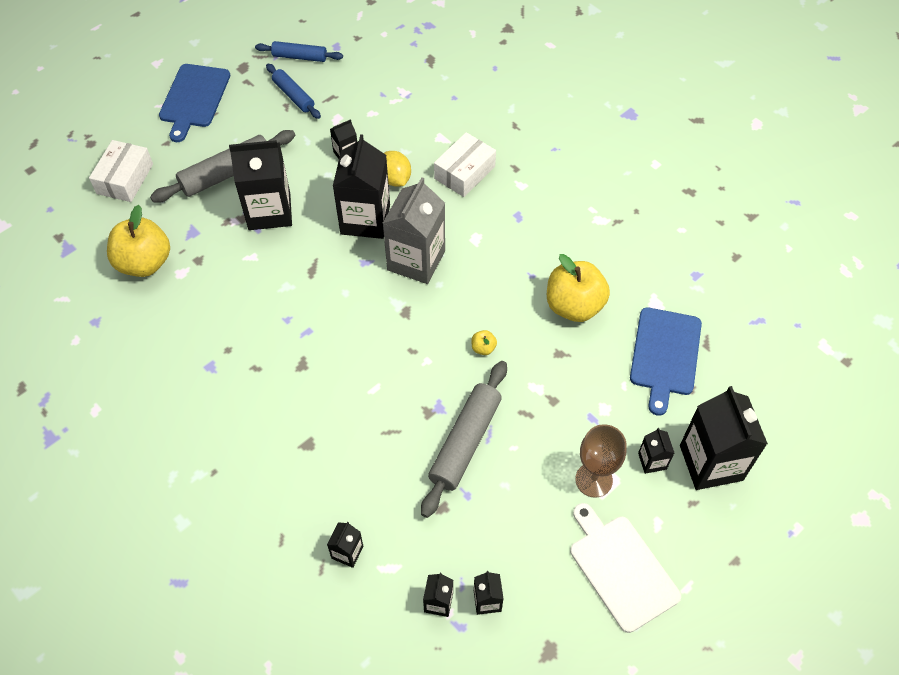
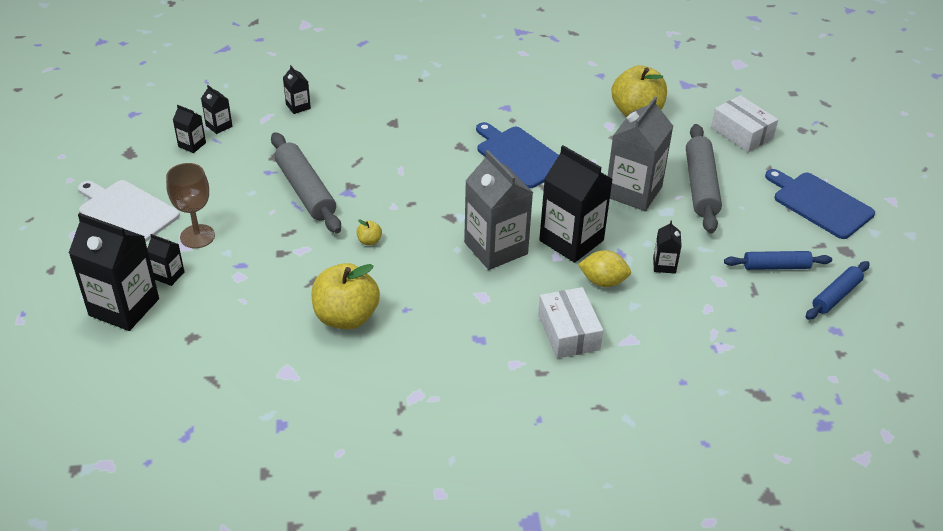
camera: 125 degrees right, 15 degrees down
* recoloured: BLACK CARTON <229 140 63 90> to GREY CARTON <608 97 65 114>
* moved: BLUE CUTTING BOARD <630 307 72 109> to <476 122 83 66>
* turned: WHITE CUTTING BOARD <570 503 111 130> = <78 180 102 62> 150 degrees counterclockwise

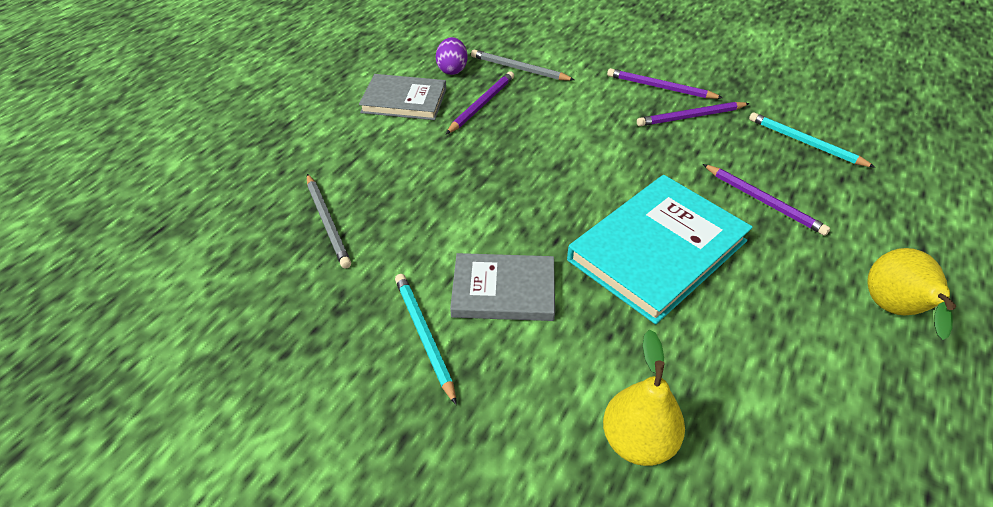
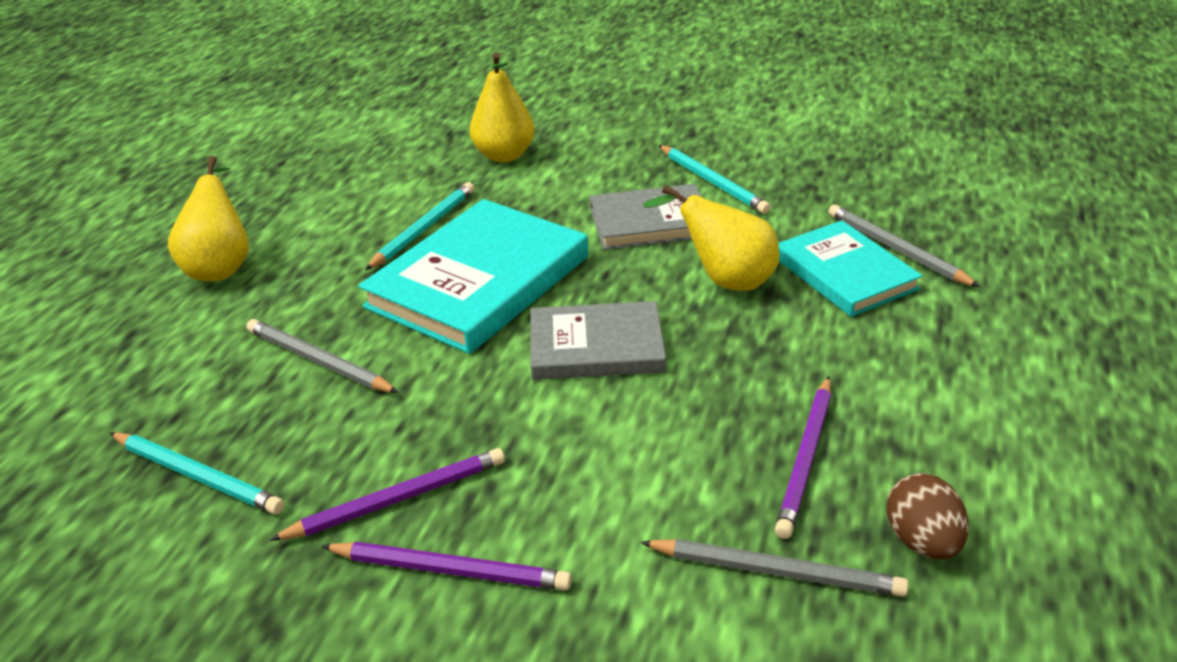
camera: 170 degrees right, 10 degrees down
* recoloured: PURPLE EGG <436 37 32 38> to BROWN EGG <886 473 83 86>
* moved: GREY BOOK <359 74 87 46> to <530 301 136 79>
* recoloured: PURPLE PENCIL <703 164 127 72> to GREY PENCIL <246 319 153 74>
* added: TURQUOISE PENCIL <365 182 109 88>
* added: YELLOW PEAR <643 185 137 106>
* added: TURQUOISE BOOK <778 220 145 97>

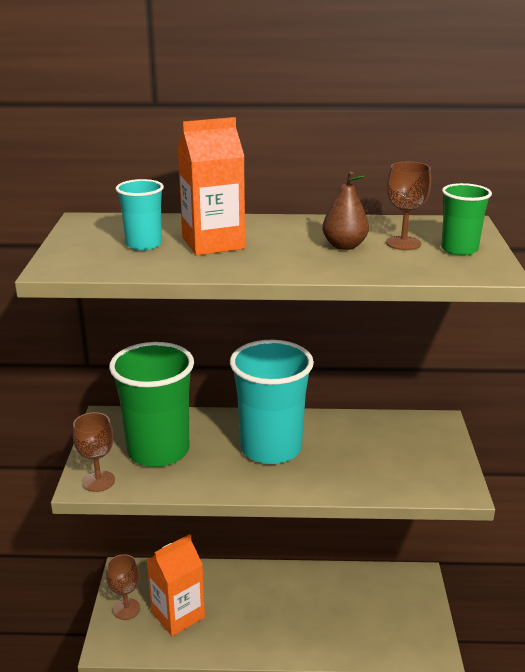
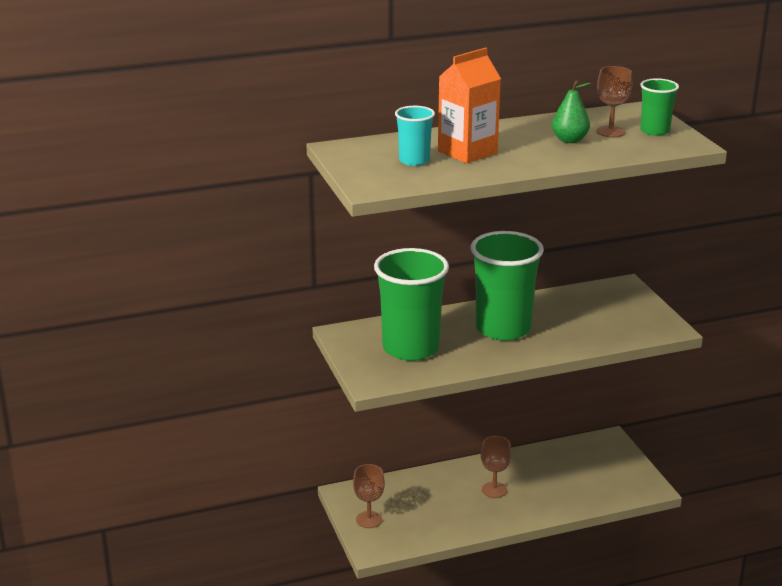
camera: 20 degrees left, 0 degrees up
* recoloured: BROWN PEAR <322 171 47 79> to GREEN PEAR <552 80 39 63>
* recoloured: TURQUOISE CUP <230 340 84 124> to GREEN CUP <471 231 73 110>
* moved: BROWN GOBLET <73 412 42 80> to <481 436 30 62>
* removed: ORANGE CARTON <146 534 59 102>

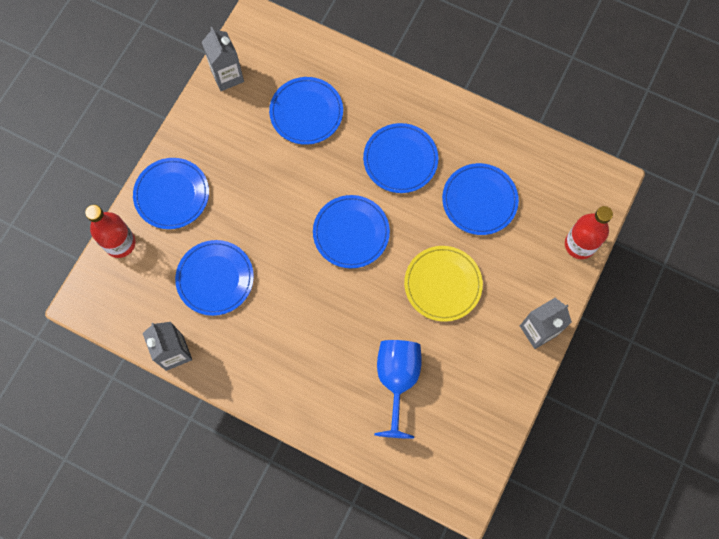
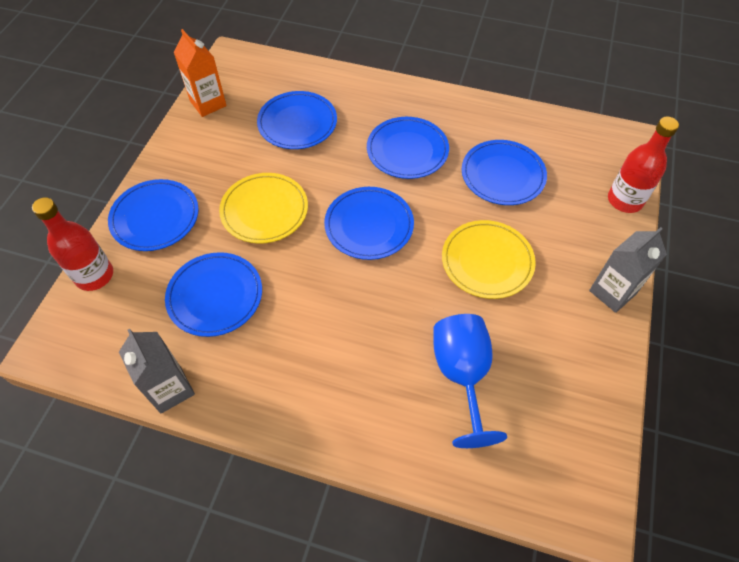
camera: 10 degrees left, 15 degrees down
* recoloured: GREY CARTON <202 27 42 64> to ORANGE CARTON <174 29 53 88>
* added: YELLOW PLATE <219 173 89 71>

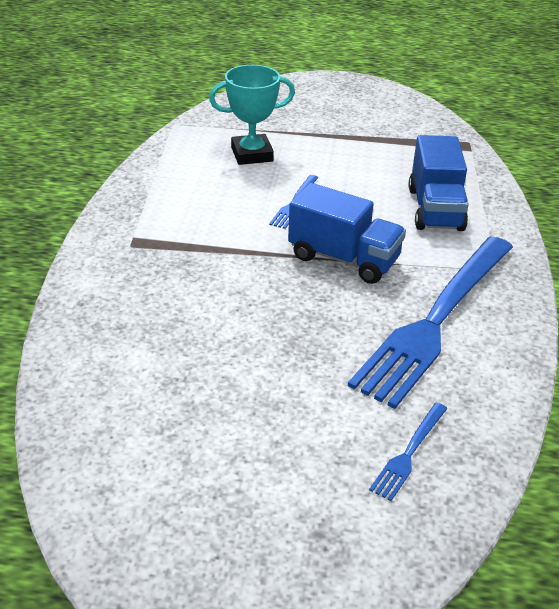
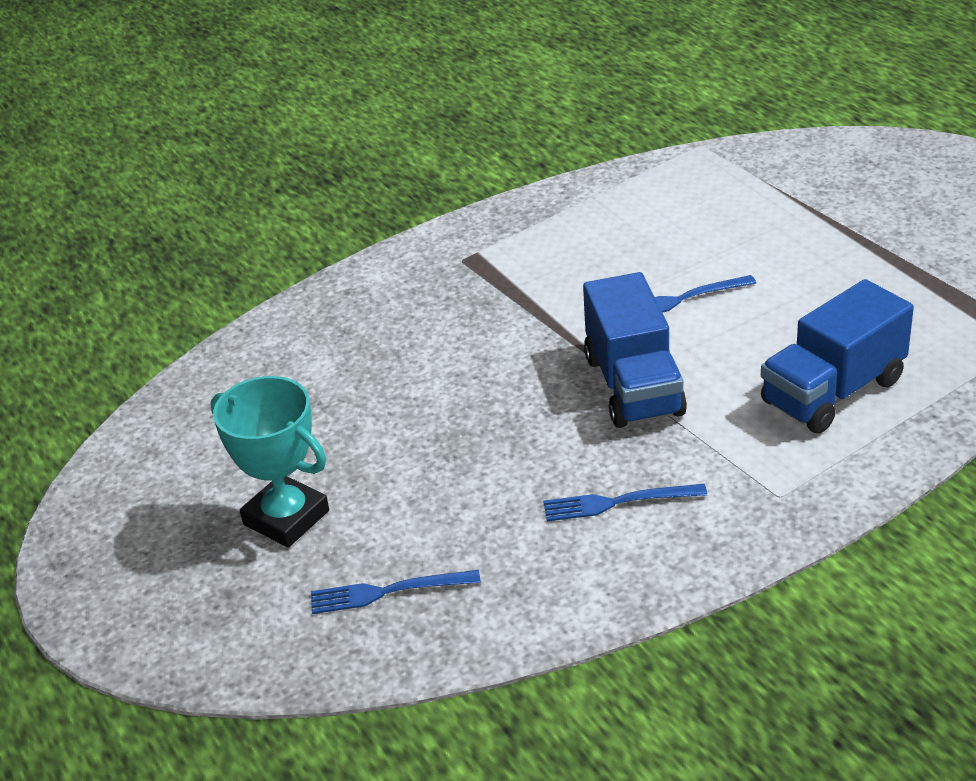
camera: 55 degrees right, 0 degrees up
* moved: TURQUOISE TROPHY <209 65 86 100> to <211 376 118 171>
* resized: BLUE FORK <348 236 165 173> = <543 484 164 37> x0.41

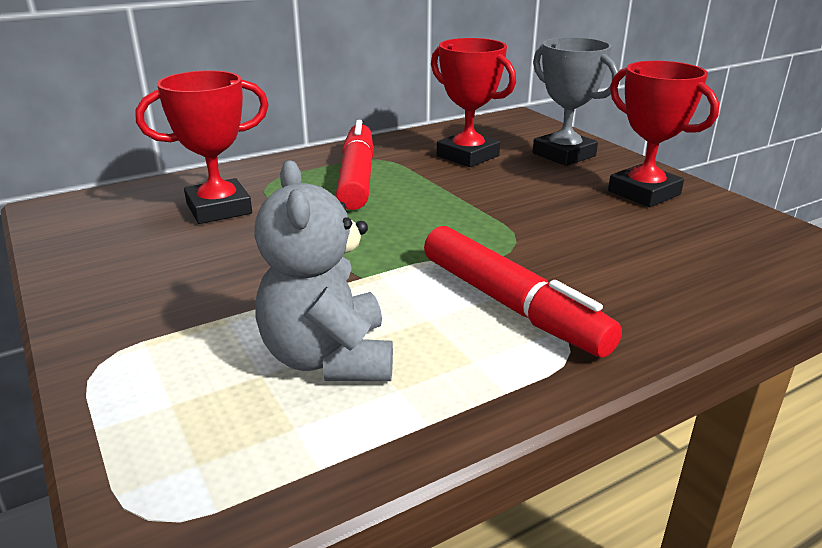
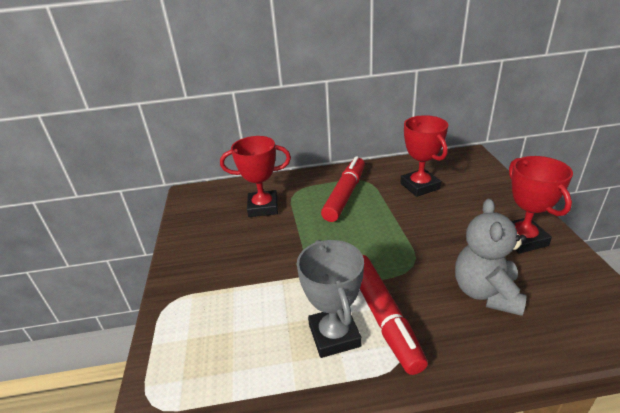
camera: 25 degrees right, 5 degrees up
* moved: GREY TROPHY <533 37 86 129> to <297 240 67 118>
* moved: GREY TEDDY BEAR <254 160 139 221> to <455 199 71 117>

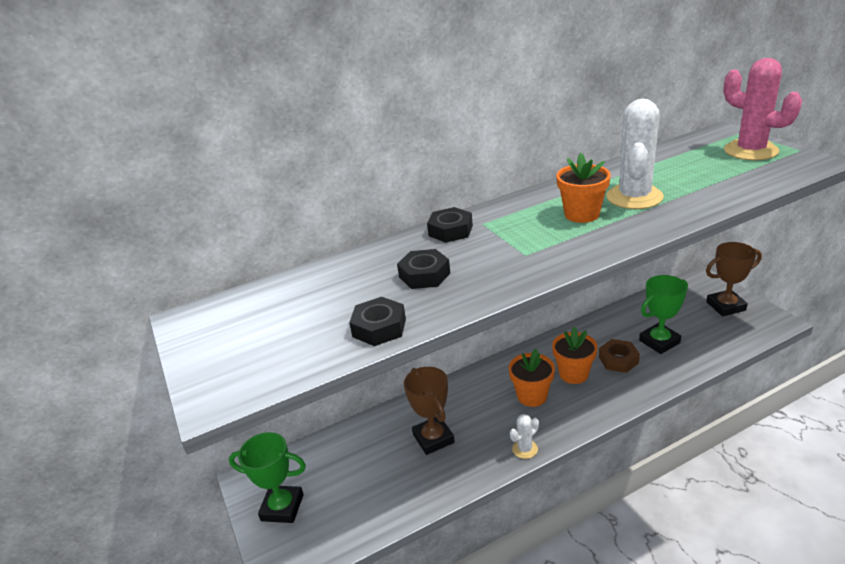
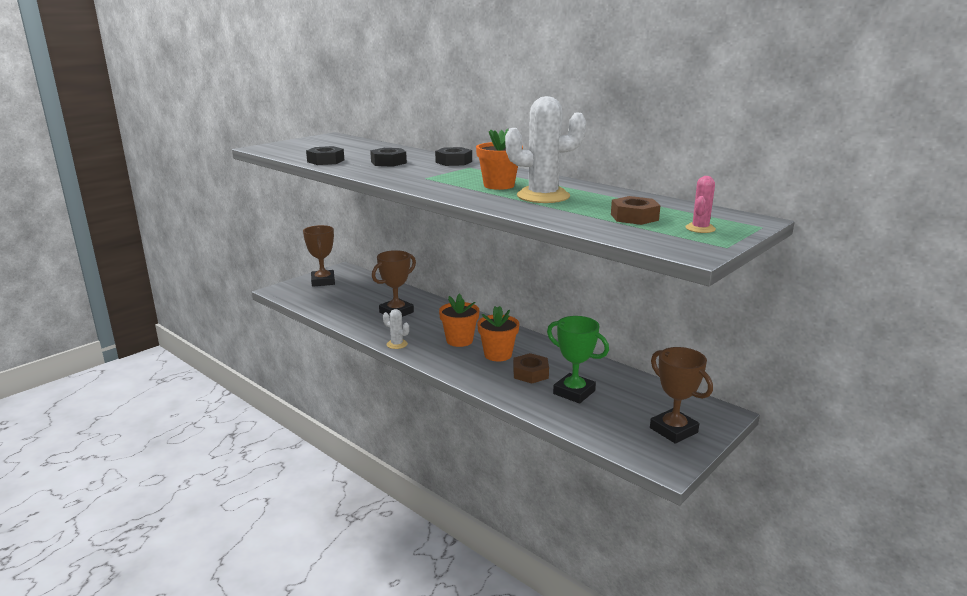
camera: 65 degrees right, 10 degrees down
* resized: PINK CACTUS <724 58 78 102> = <685 176 31 57> x0.48
* recoloured: GREEN TROPHY <229 432 77 91> to BROWN TROPHY <303 225 32 62>
* added: BROWN NUT <611 196 49 29>

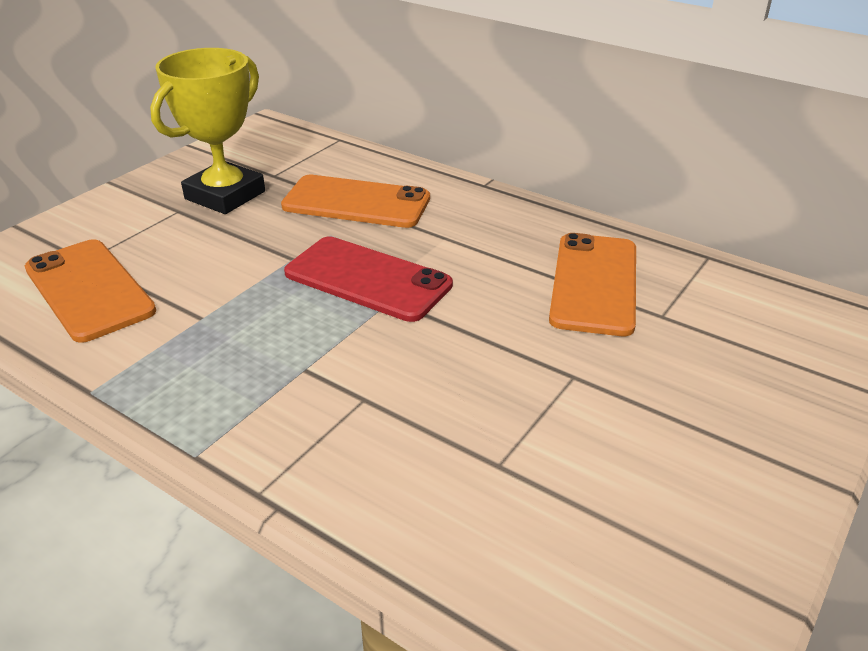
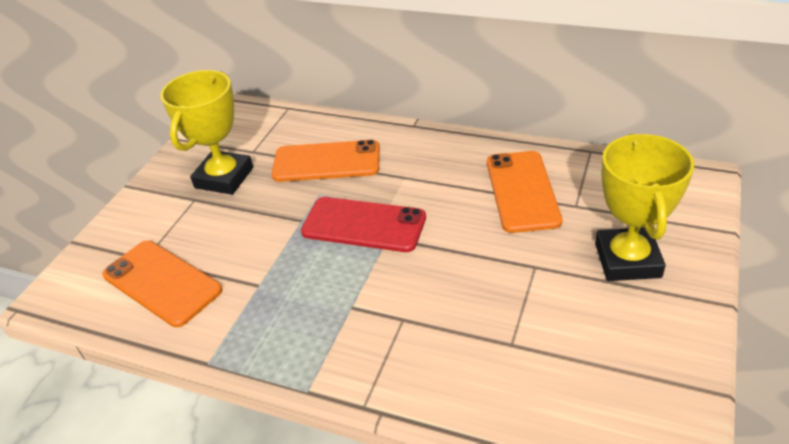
camera: 10 degrees left, 5 degrees up
* added: YELLOW TROPHY <595 133 99 148>

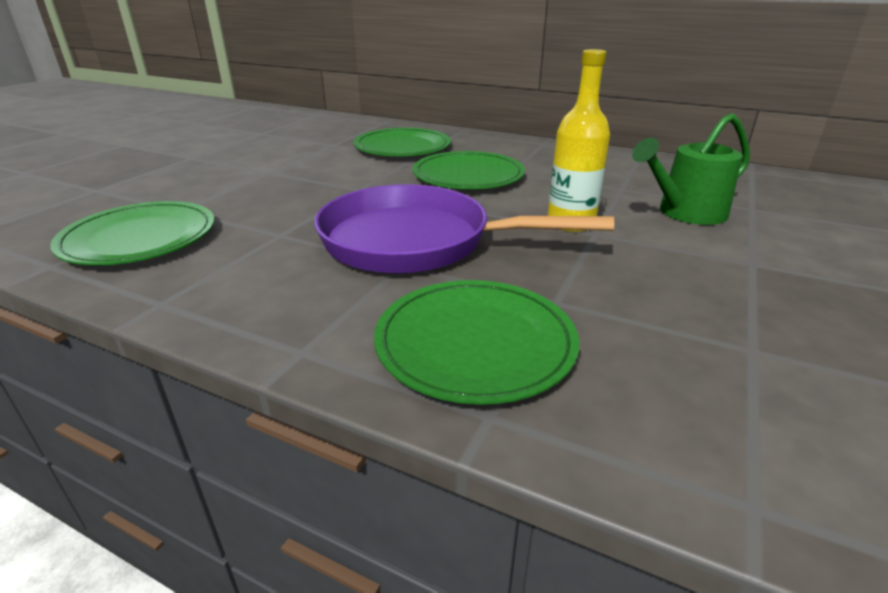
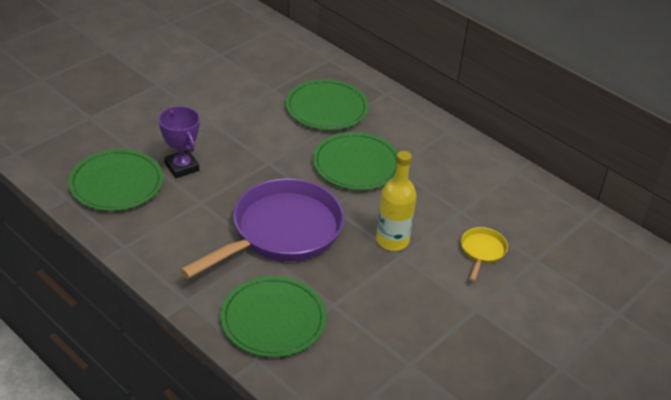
camera: 15 degrees right, 10 degrees up
* replaced: GREEN WATERING CAN <632 113 118 112> to YELLOW PAN <461 227 47 54>
* turned: PURPLE PAN <314 184 300 90> = <180 178 164 101> 105 degrees clockwise
* added: PURPLE TROPHY <159 106 41 72>

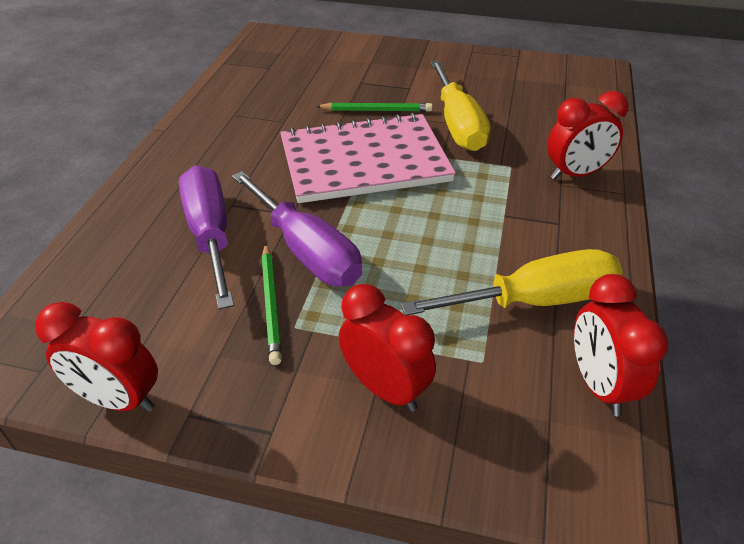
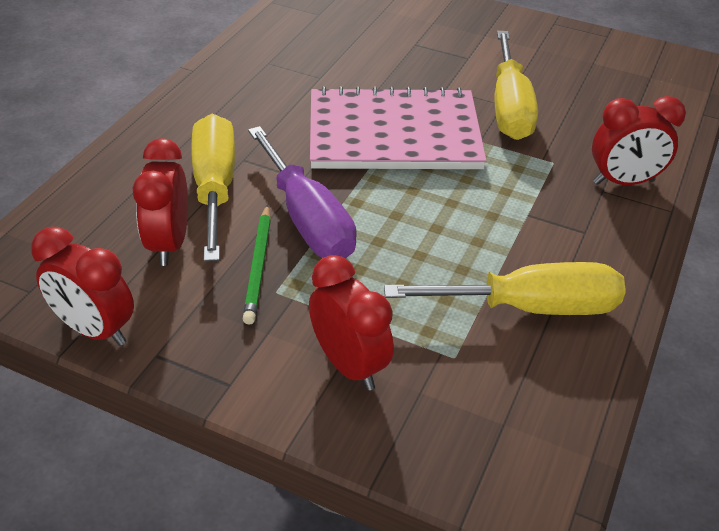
camera: 10 degrees right, 0 degrees up
* removed: GREEN PENCIL <316 102 117 10>
* recoloured: PURPLE SCREWDRIVER <179 165 55 145> to YELLOW SCREWDRIVER <191 114 44 148>
* moved: RED CLOCK <574 274 95 142> to <133 138 55 128>

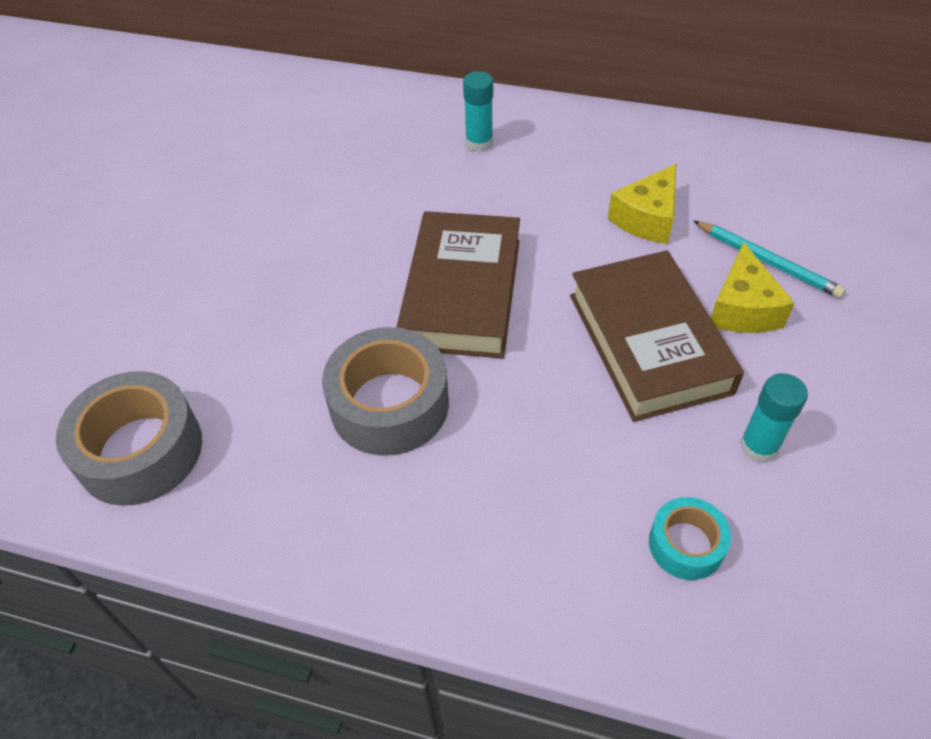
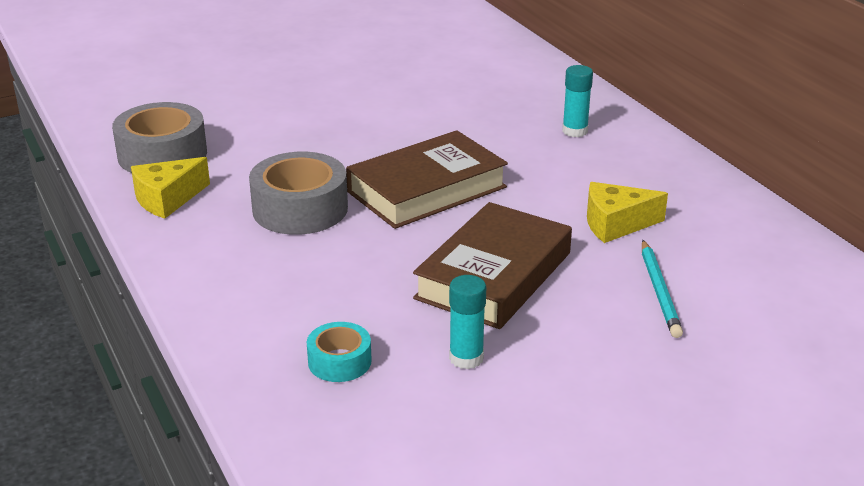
camera: 45 degrees right, 20 degrees down
* moved: YELLOW CHEESE <711 242 84 91> to <131 157 79 62>

